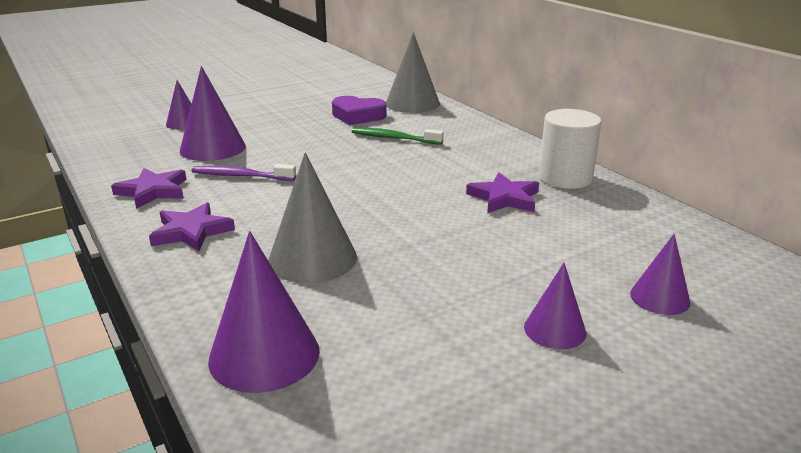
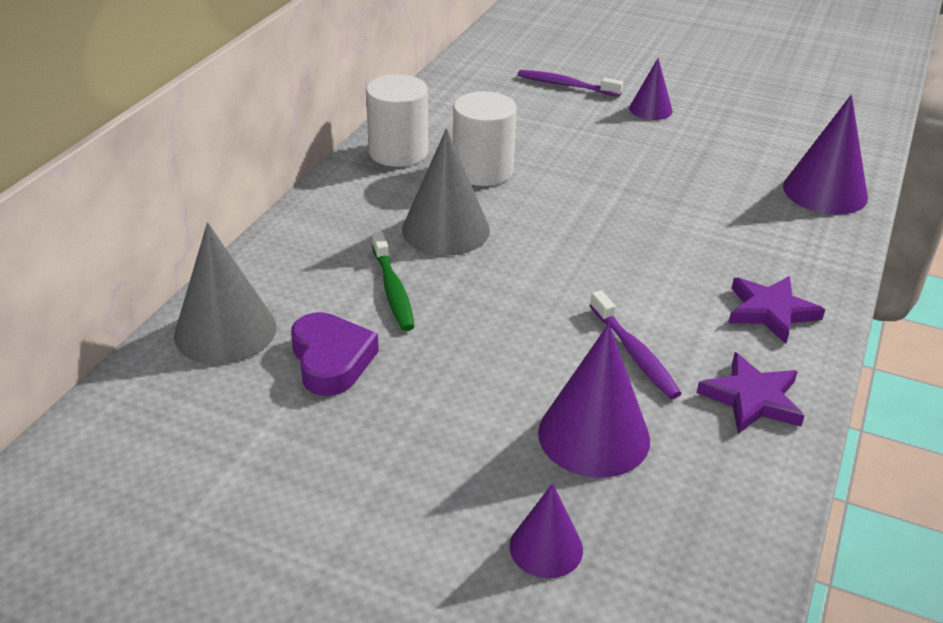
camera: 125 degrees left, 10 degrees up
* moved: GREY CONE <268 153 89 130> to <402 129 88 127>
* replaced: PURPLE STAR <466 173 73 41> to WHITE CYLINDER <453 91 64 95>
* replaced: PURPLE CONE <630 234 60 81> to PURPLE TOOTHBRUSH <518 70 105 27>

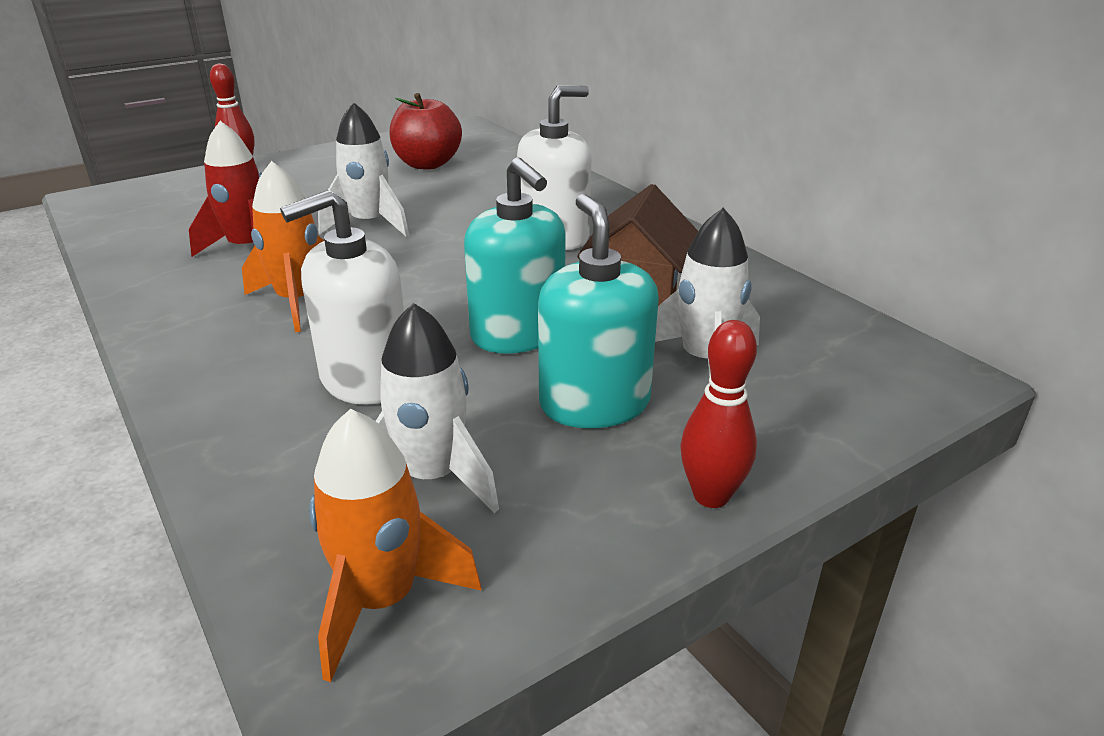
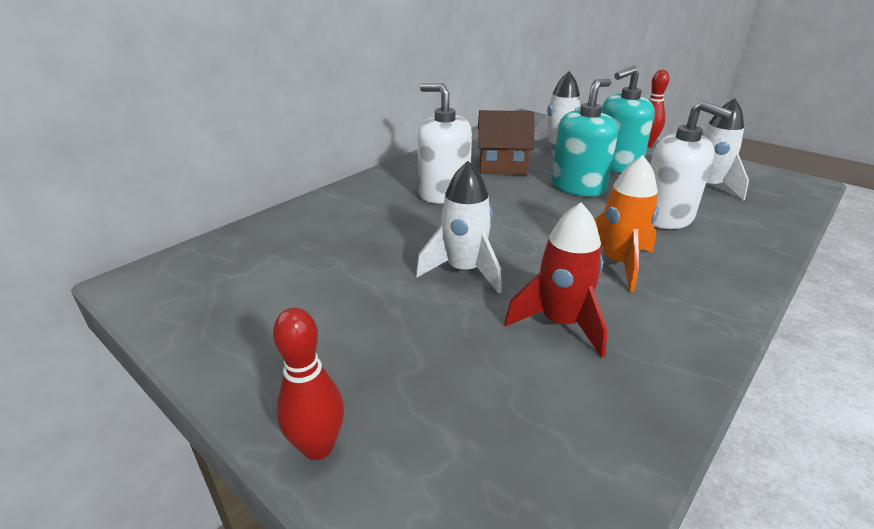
camera: 105 degrees left, 0 degrees up
* removed: RED APPLE <390 93 72 77>
* removed: ORANGE ROCKET <309 409 173 273>

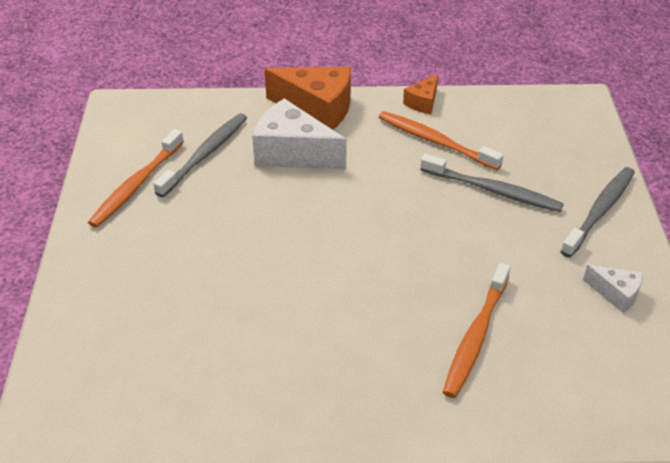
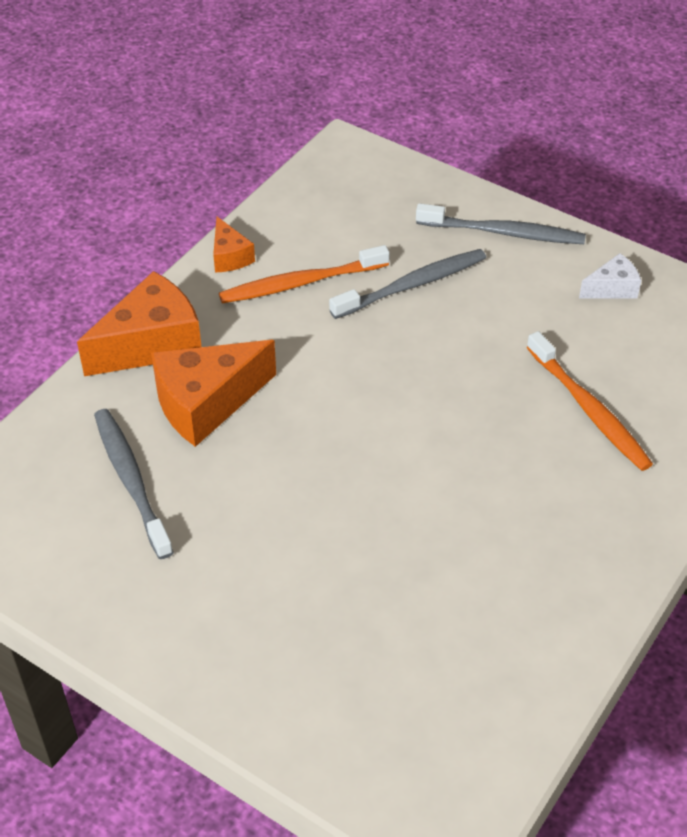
camera: 55 degrees left, 5 degrees up
* recoloured: WHITE CHEESE <252 98 95 71> to ORANGE CHEESE <151 340 125 107>
* removed: ORANGE TOOTHBRUSH <88 129 96 99>
* turned: GREY TOOTHBRUSH <560 167 75 90> = <416 203 170 41> 120 degrees clockwise

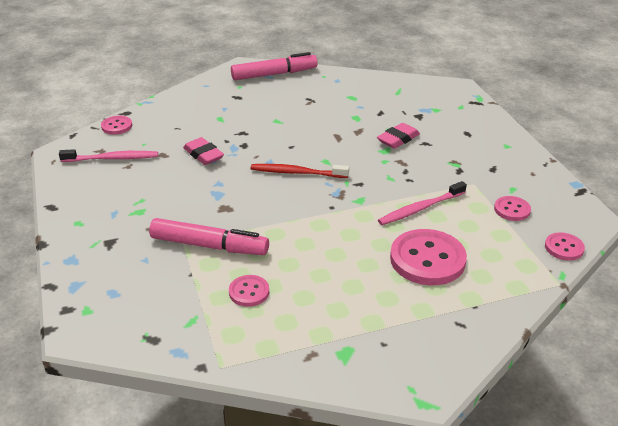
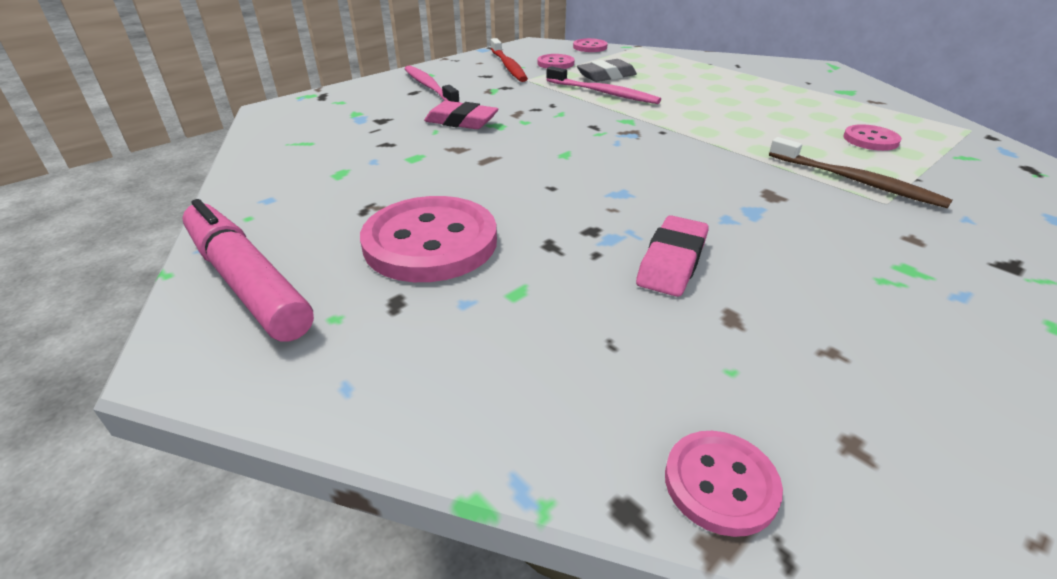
camera: 115 degrees left, 0 degrees up
* moved: PINK TOOTHBRUSH <59 149 99 13> to <405 65 54 37>
* moved: RED TOOTHBRUSH <251 164 98 14> to <491 38 37 44>
* replaced: PINK MARKER <149 218 120 37> to BROWN TOOTHBRUSH <769 137 183 71>
* moved: PINK BUTTON <390 229 77 56> to <360 196 137 86>
* added: GREY ERASER <577 59 60 23>

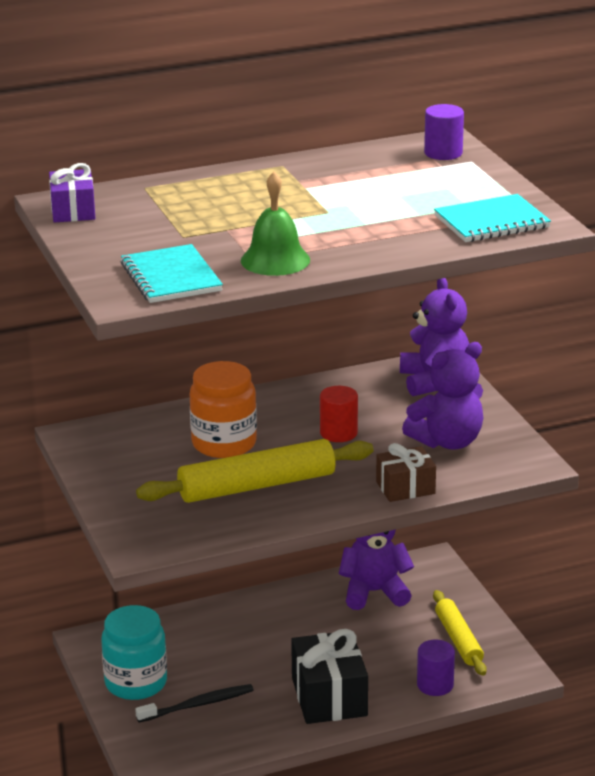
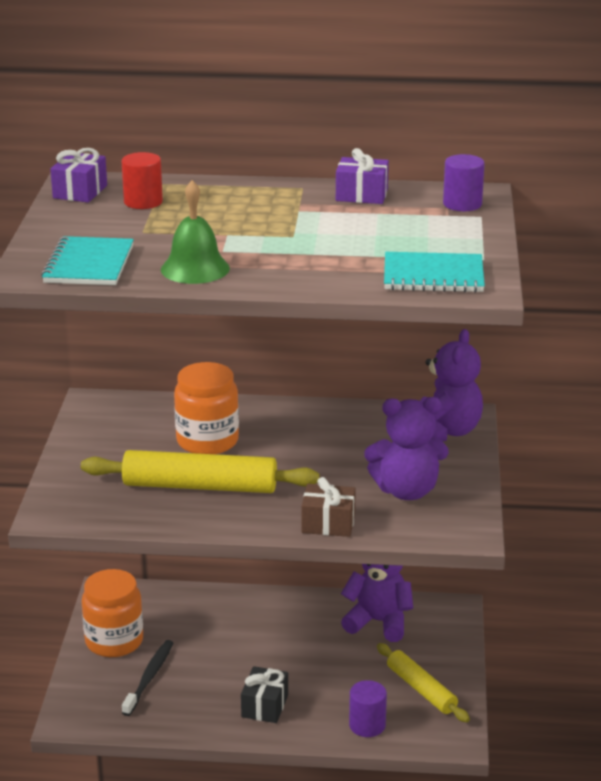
camera: 25 degrees right, 0 degrees up
* moved: RED CYLINDER <320 386 38 56> to <121 152 42 57>
* turned: YELLOW ROLLING PIN <433 590 54 86> = <377 643 93 79> 45 degrees counterclockwise
* recoloured: TURQUOISE JAR <101 605 66 95> to ORANGE JAR <82 569 61 88>
* resized: BLACK GIFT <291 629 77 95> = <241 666 47 57> x0.61
* turned: BLACK TOOTHBRUSH <135 684 119 38> = <122 640 51 76> 75 degrees counterclockwise
* added: PURPLE GIFT <336 148 53 56>

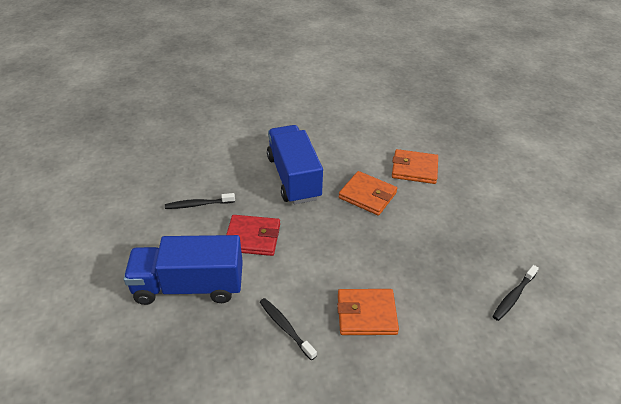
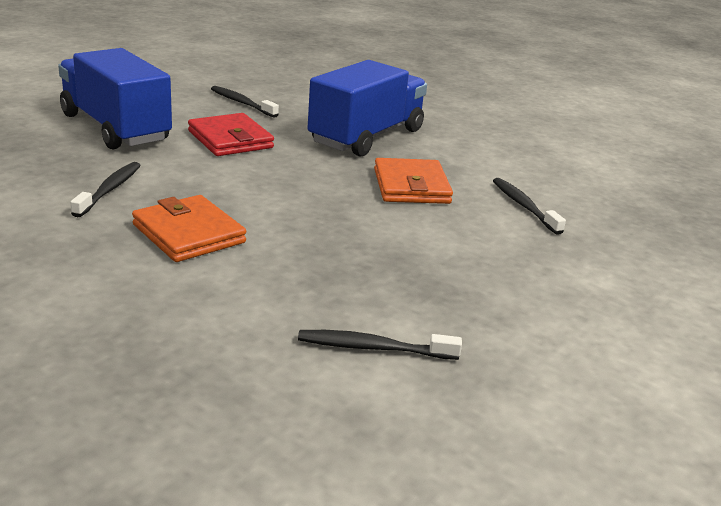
camera: 50 degrees right, 15 degrees down
* replaced: ORANGE WALLET <392 149 46 35> to BLACK TOOTHBRUSH <493 178 73 57>

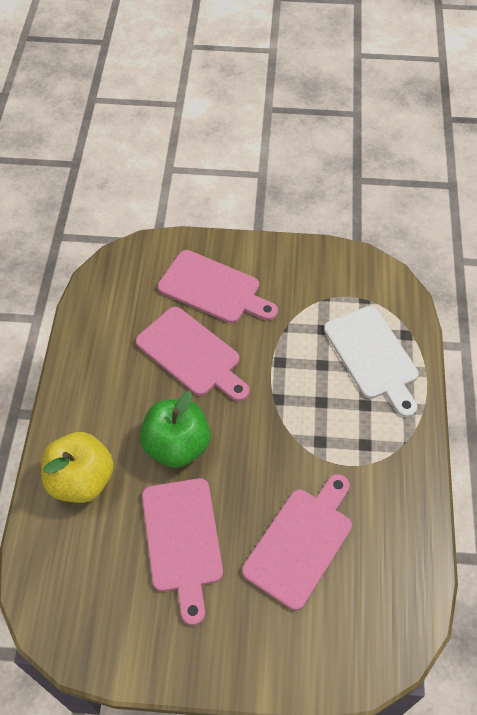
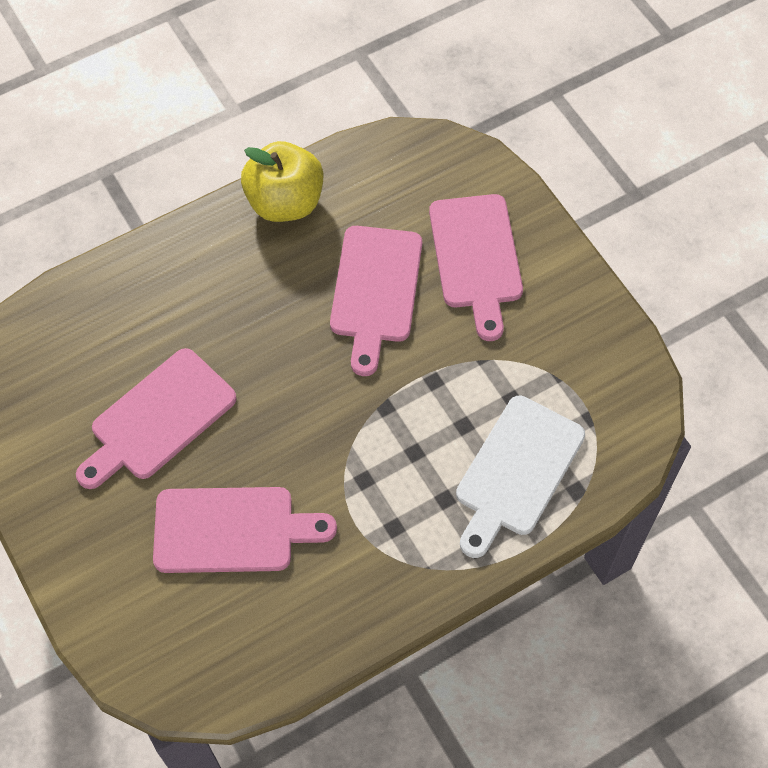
camera: 55 degrees right, 5 degrees up
* removed: GREEN APPLE <140 391 71 77>
* moved: YELLOW APPLE <41 432 73 71> to <241 141 83 81>

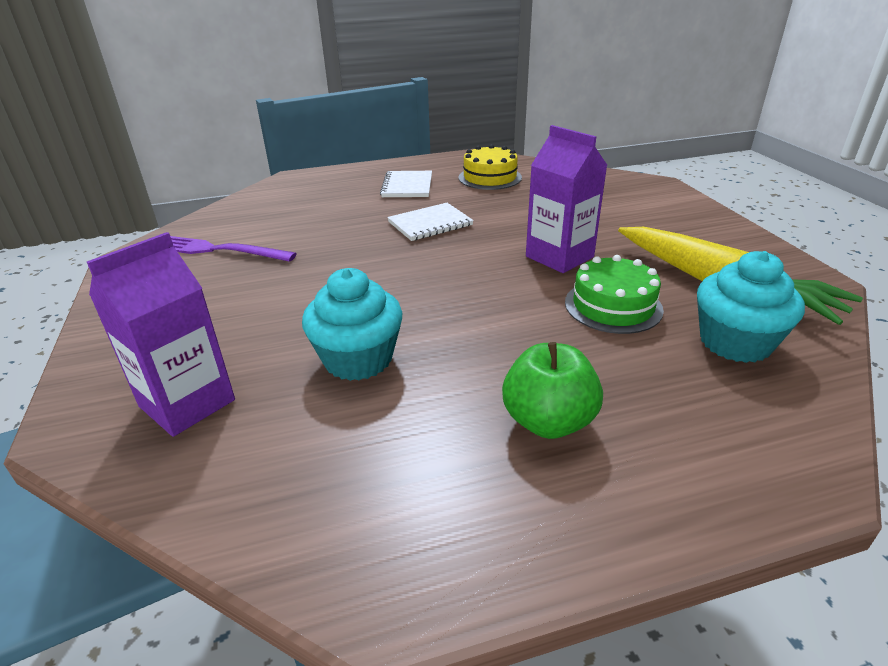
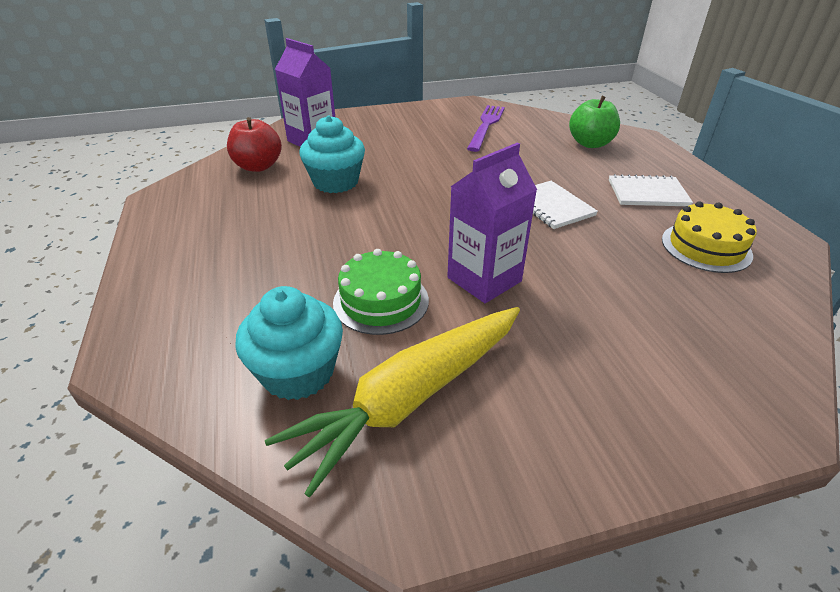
camera: 90 degrees right, 5 degrees up
* moved: GREEN APPLE <502 342 101 97> to <569 96 51 52>
* added: RED APPLE <227 117 55 55>

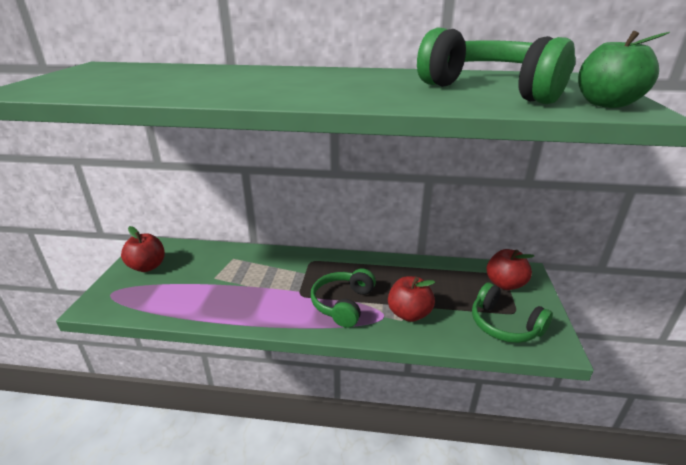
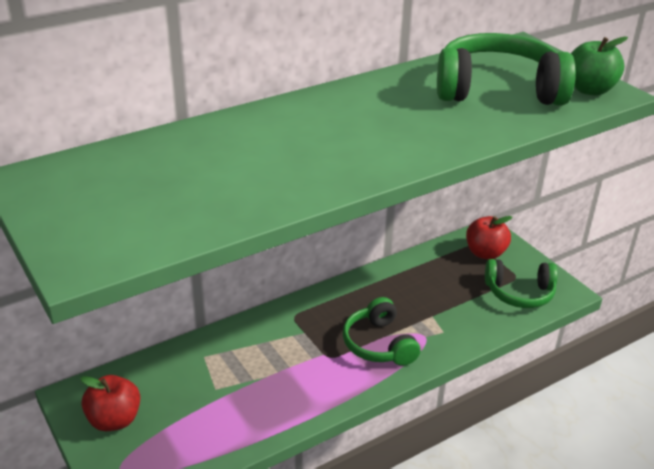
camera: 40 degrees left, 5 degrees up
* removed: RED APPLE <388 276 47 46>

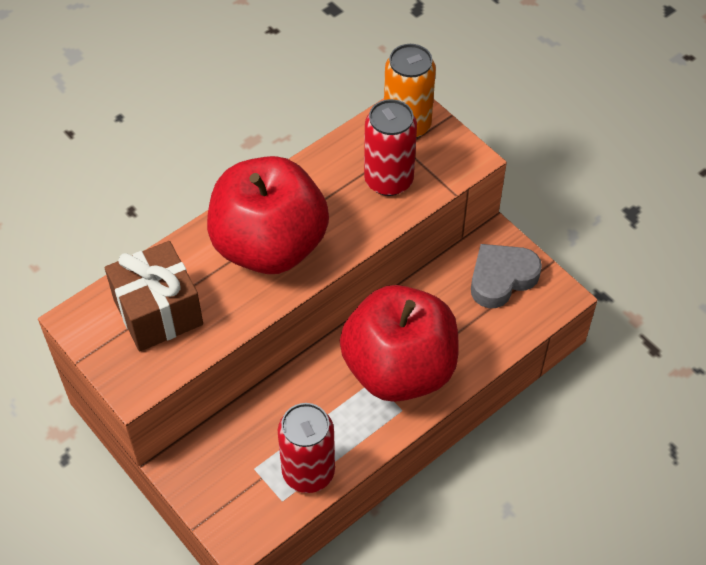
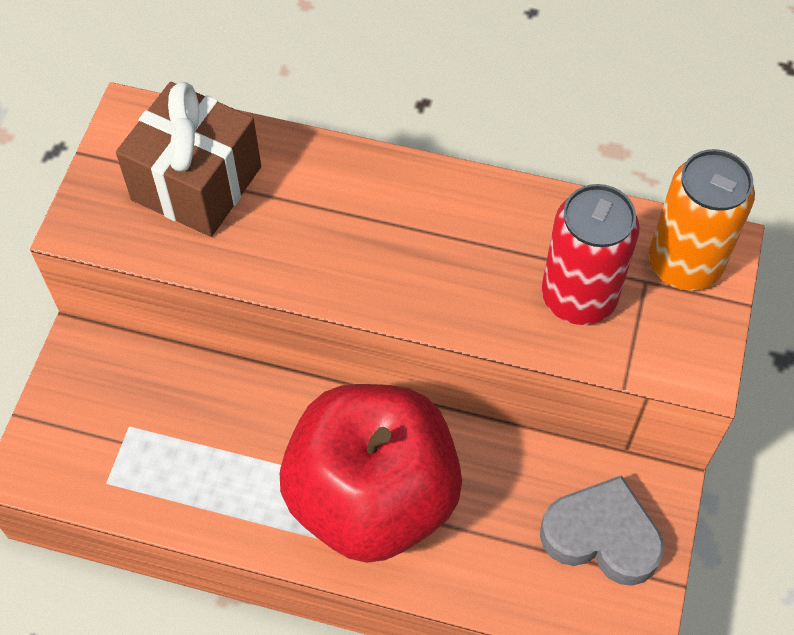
camera: 55 degrees right, 5 degrees up
* removed: RED APPLE <207 156 122 118>
* removed: RED CAN <278 403 57 90>

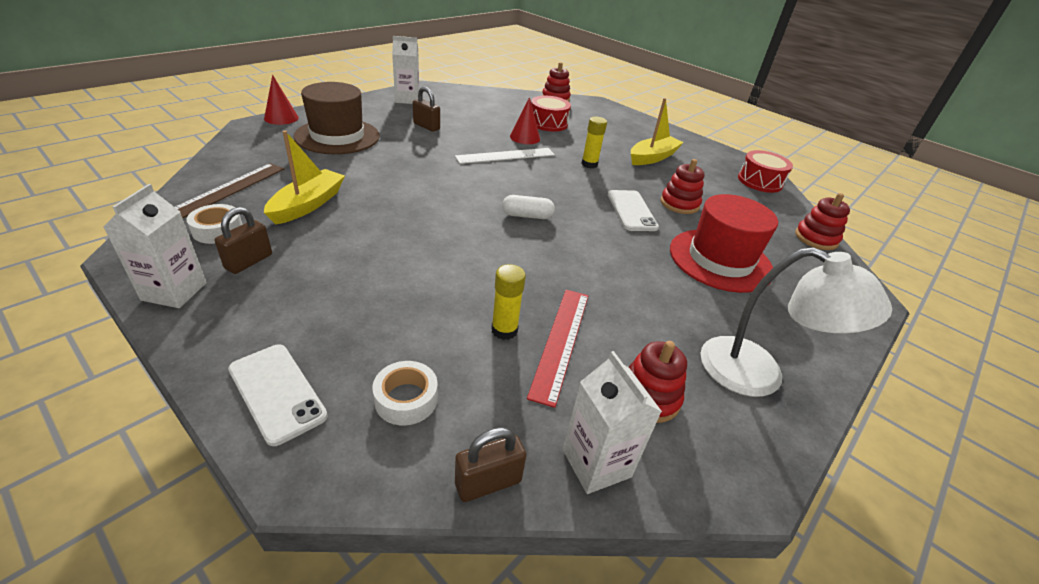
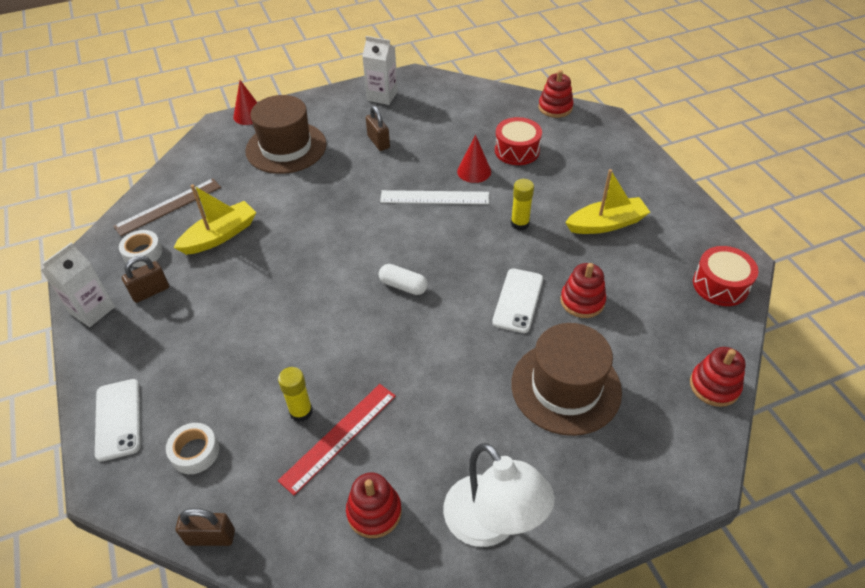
camera: 30 degrees right, 10 degrees up
* recoloured: RED HAT <670 194 108 99> to BROWN HAT <511 323 111 113>
* removed: WHITE CARTON <563 351 99 143>

